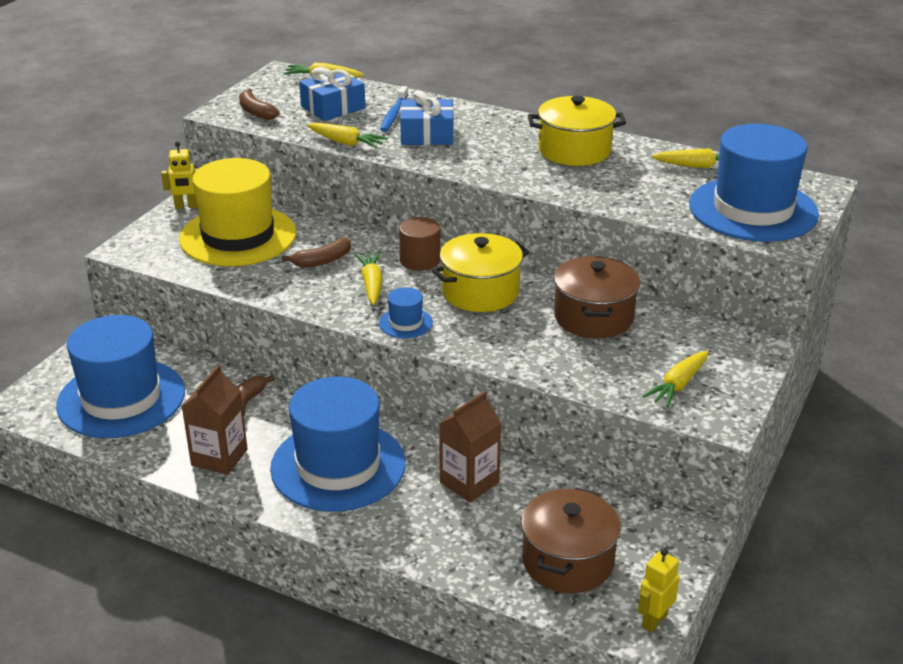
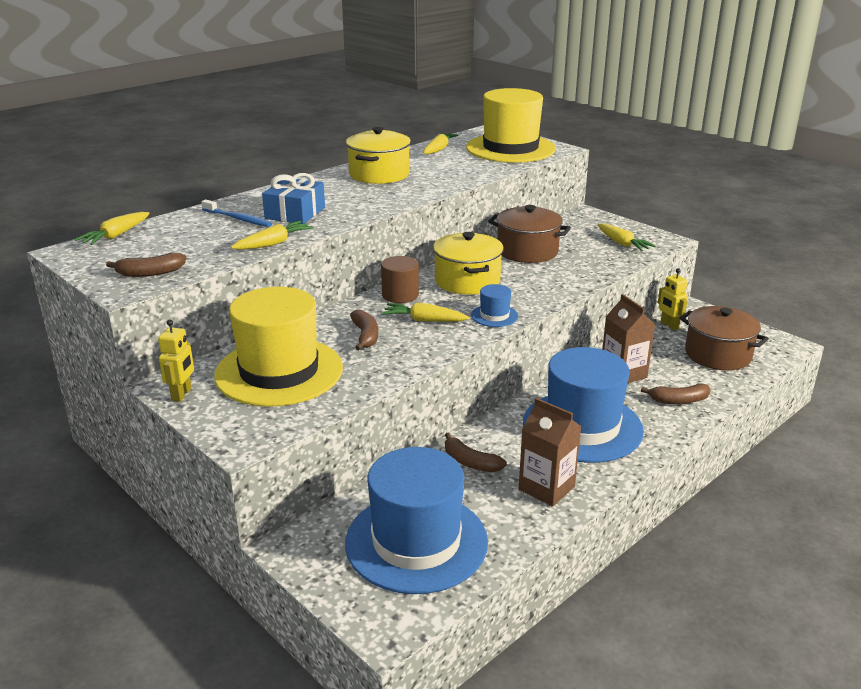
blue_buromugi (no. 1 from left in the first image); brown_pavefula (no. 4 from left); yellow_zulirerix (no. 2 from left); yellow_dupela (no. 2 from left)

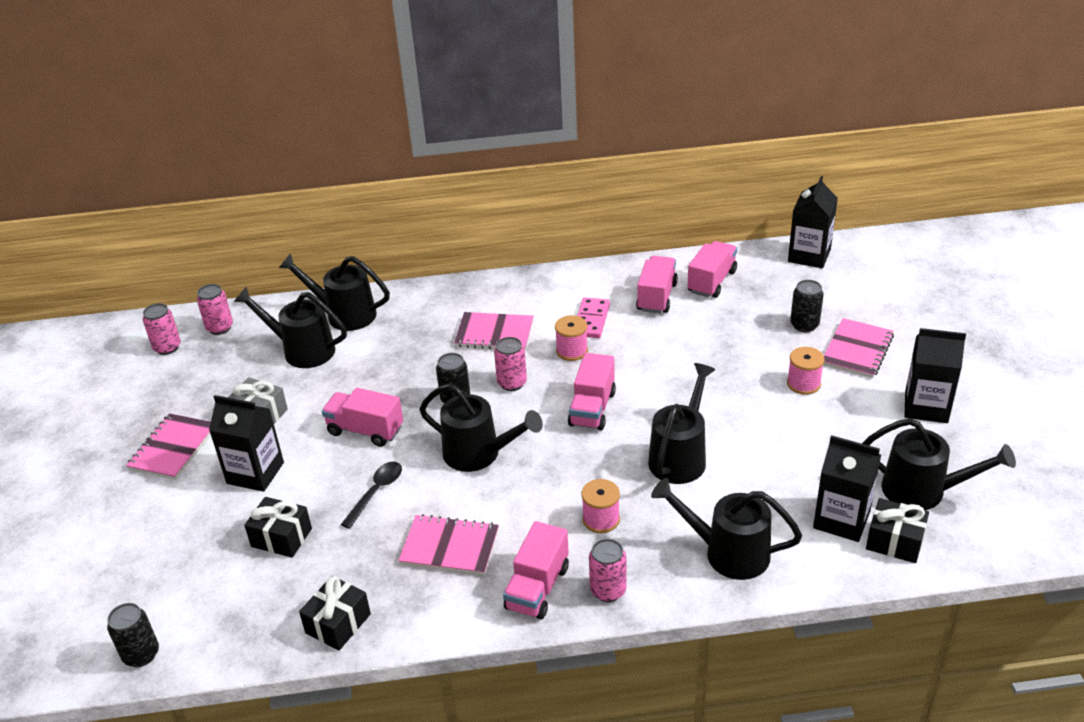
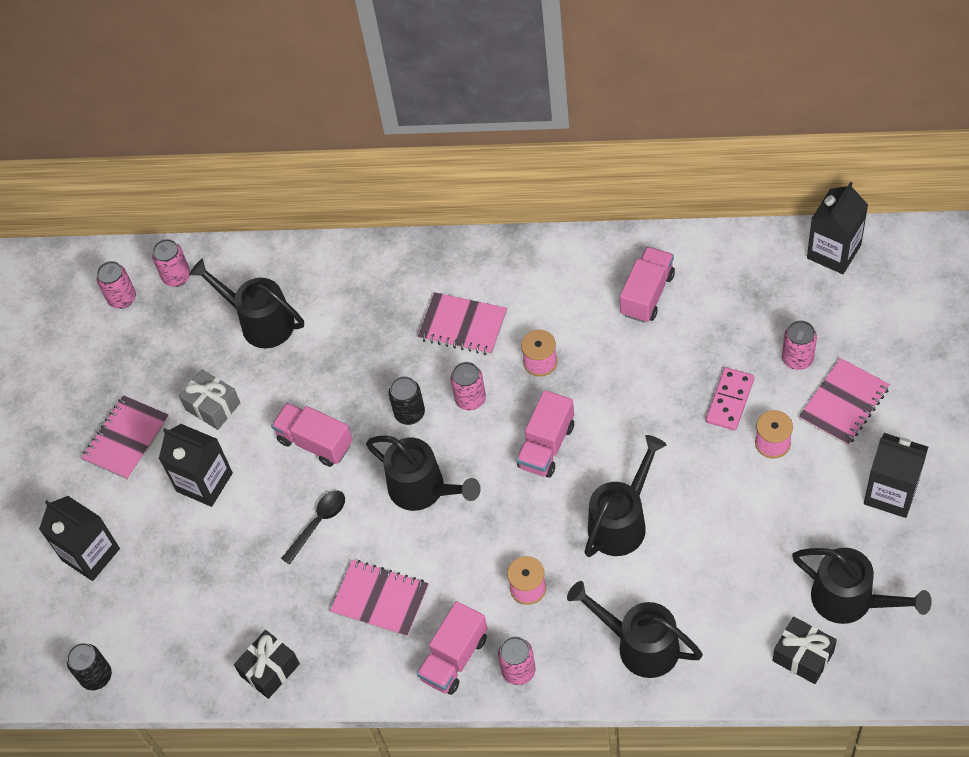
black_buromugi (no. 1 from left in the first image); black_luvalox (no. 2 from left in the first image); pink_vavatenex (no. 5 from left in the first image); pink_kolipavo; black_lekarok (no. 1 from left); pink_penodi (no. 5 from left)

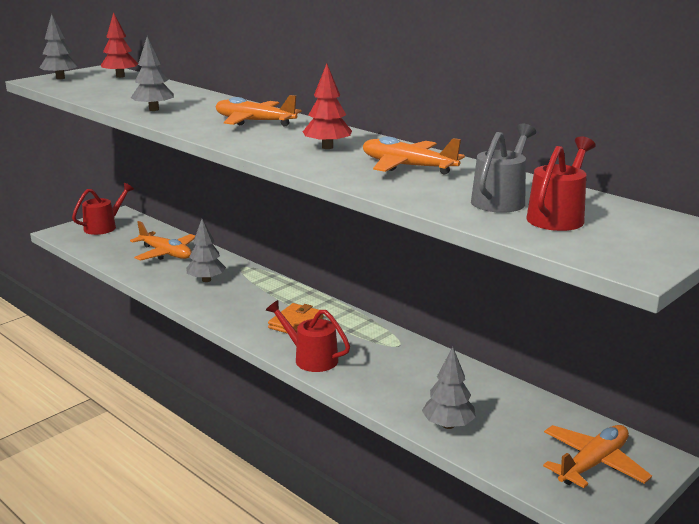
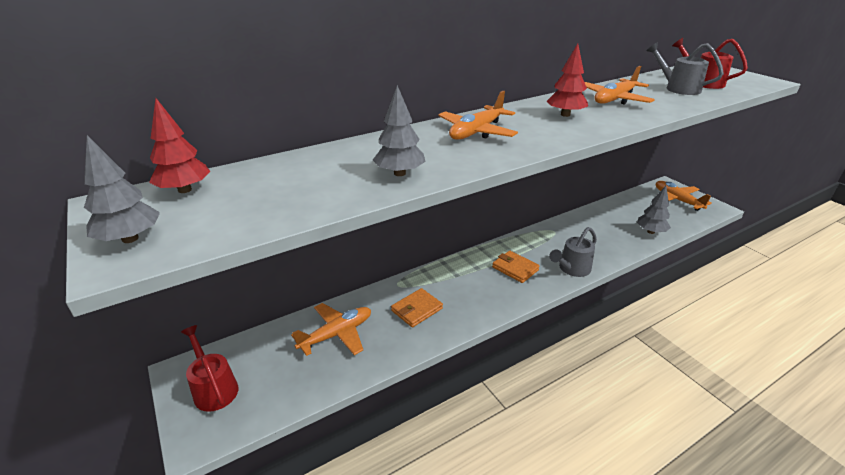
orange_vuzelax (no. 1 from left); grey_luvalox (no. 1 from left)

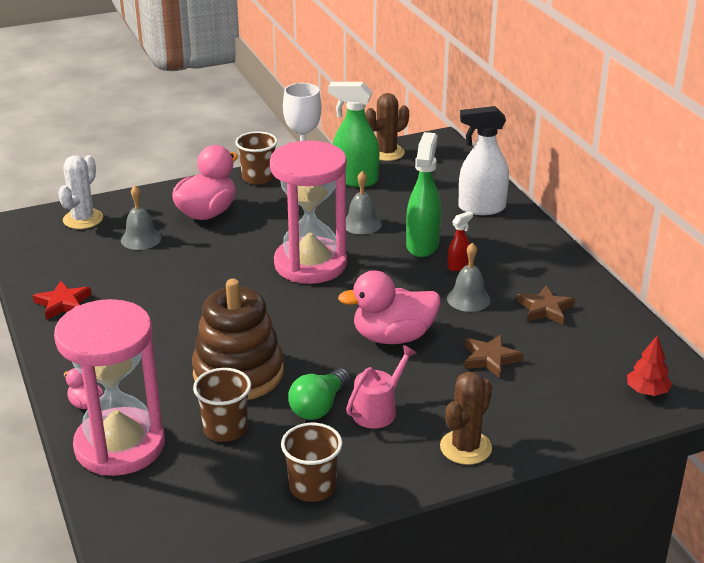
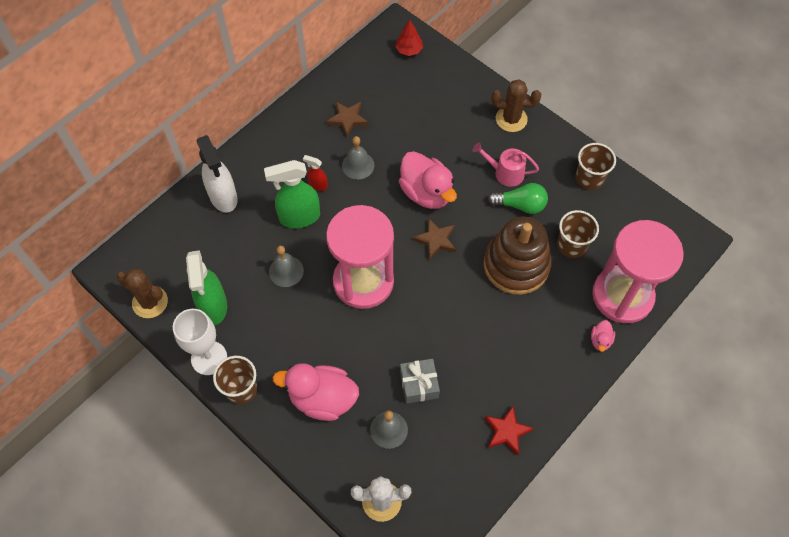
grey_buromugi; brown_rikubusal (no. 2 from left)

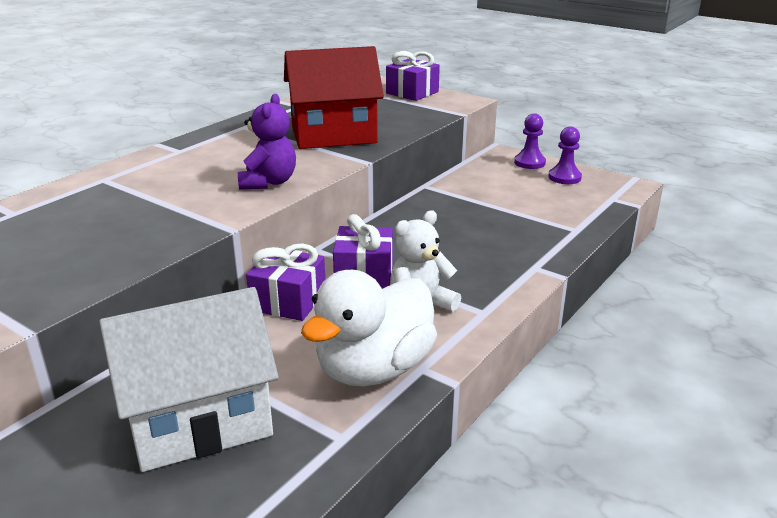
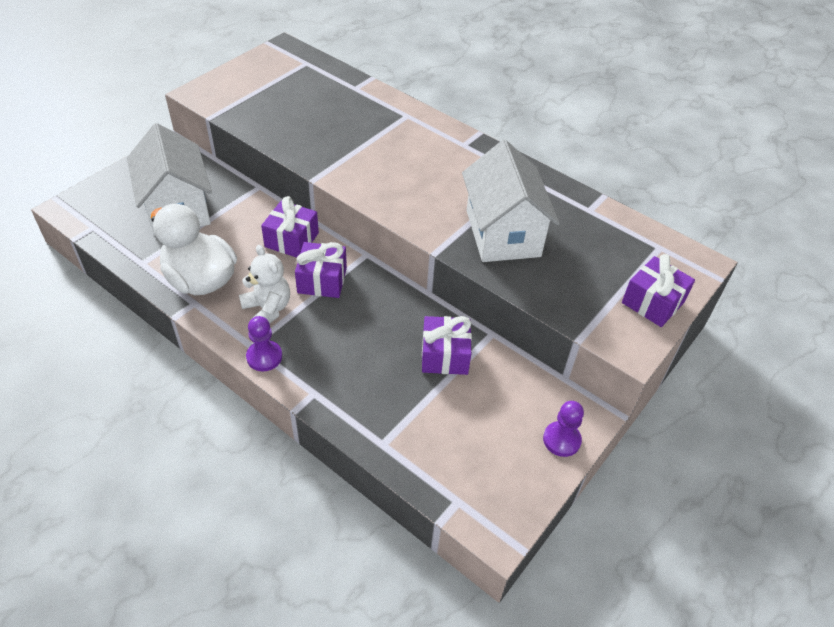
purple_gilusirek; purple_buromugi (no. 3 from left); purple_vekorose (no. 1 from left); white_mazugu (no. 2 from left)

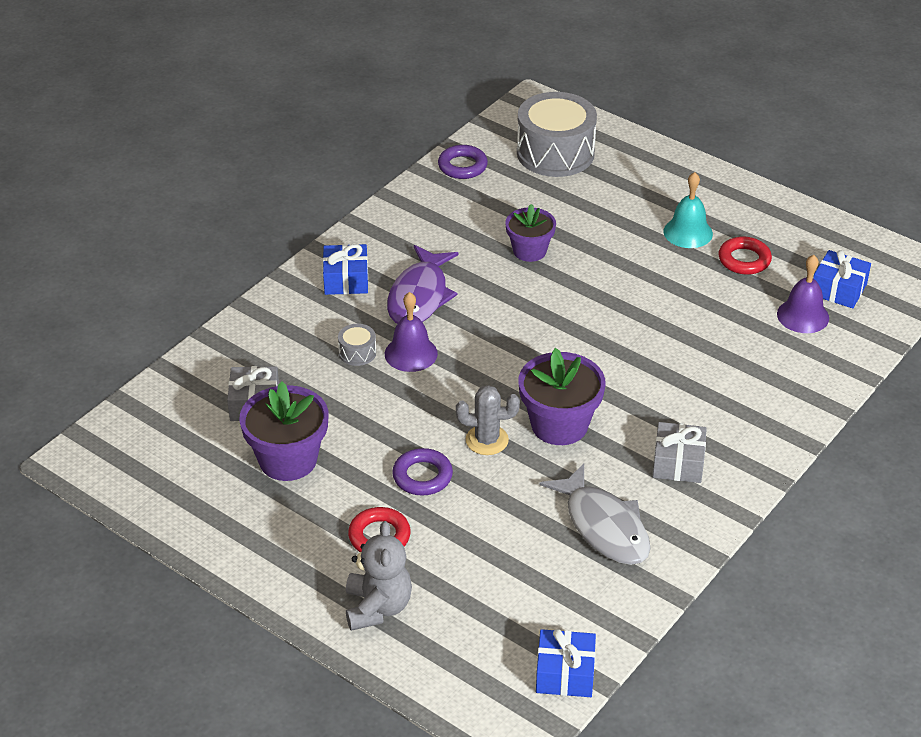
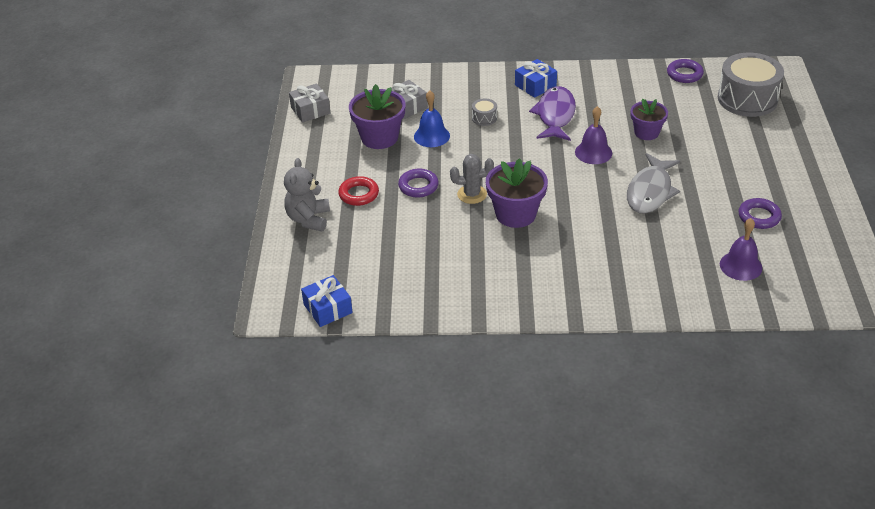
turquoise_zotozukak; blue_buromugi (no. 3 from left in the first image); blue_zotozukak; purple_zotozukak (no. 1 from left); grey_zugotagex; grey_buromugi (no. 1 from left); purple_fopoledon (no. 3 from left); grey_gilusirek; purple_zugotagex; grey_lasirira

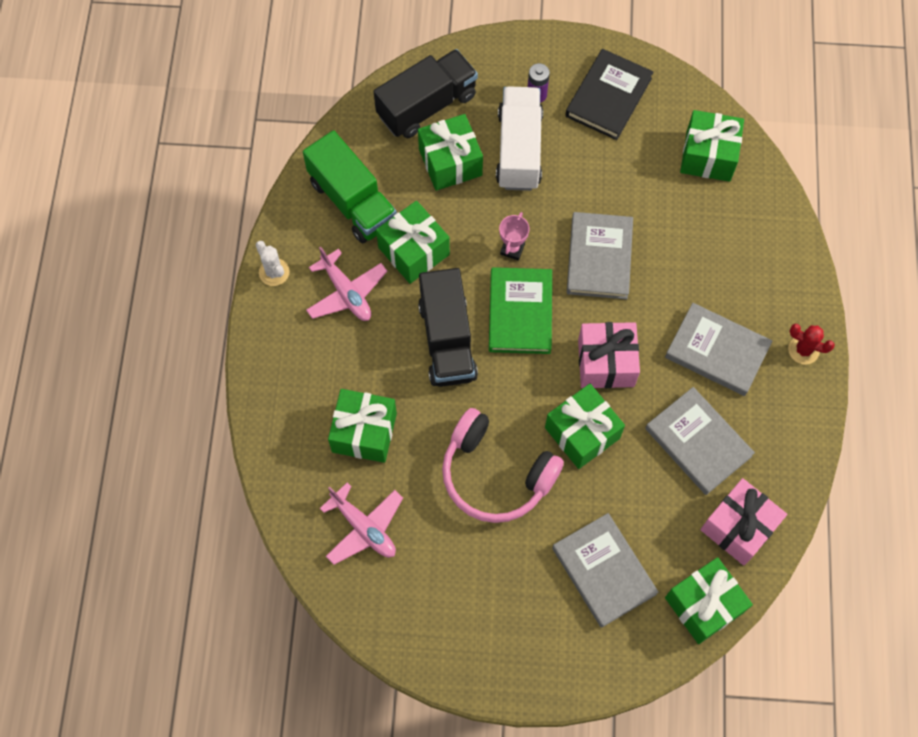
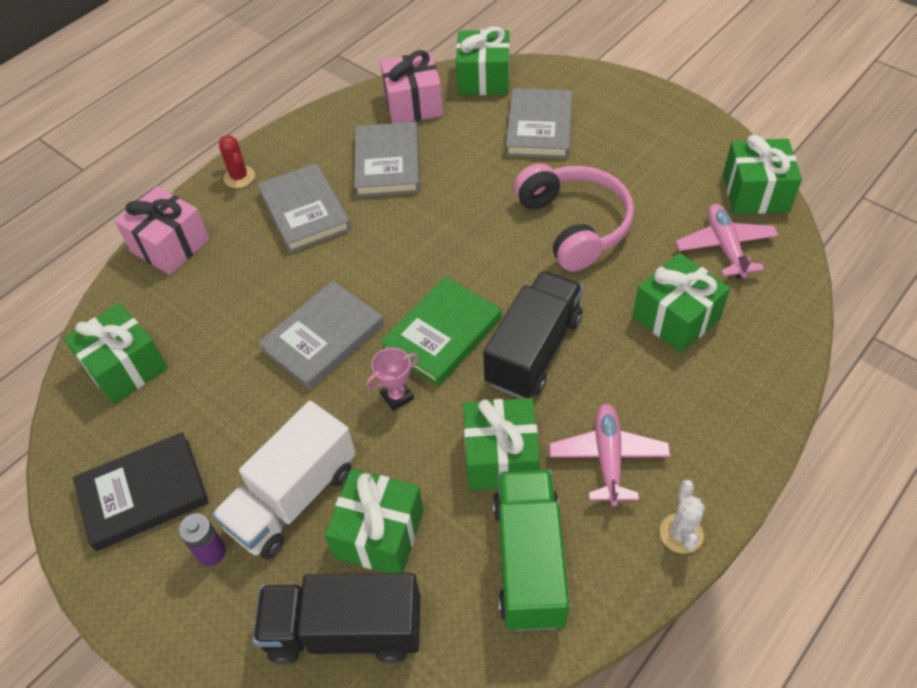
green_buromugi (no. 6 from left); pink_buromugi (no. 1 from left)

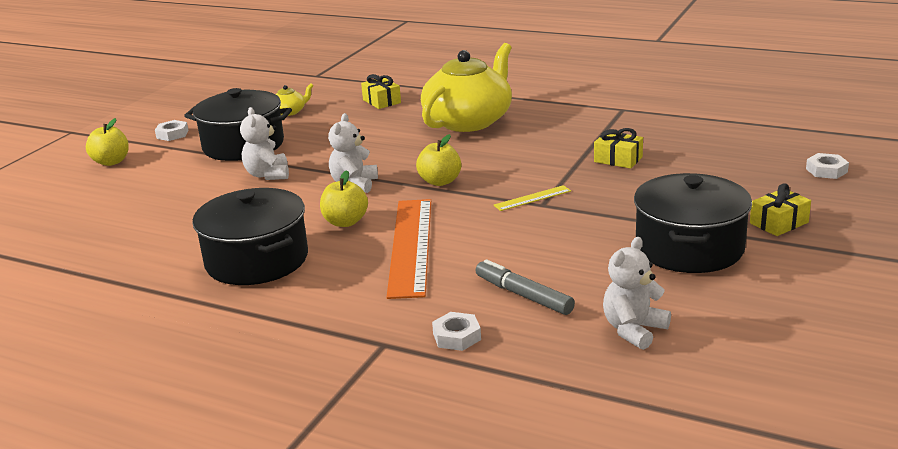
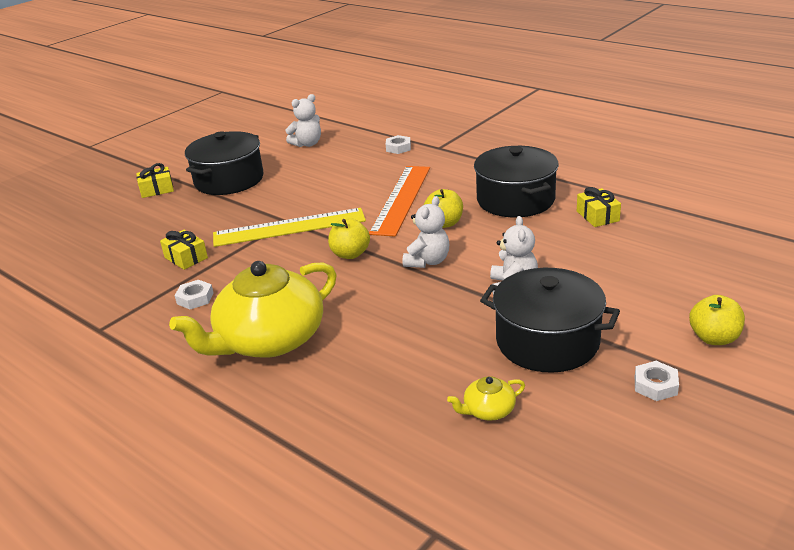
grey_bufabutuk; yellow_buromugi (no. 3 from left); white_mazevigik (no. 1 from left); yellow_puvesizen

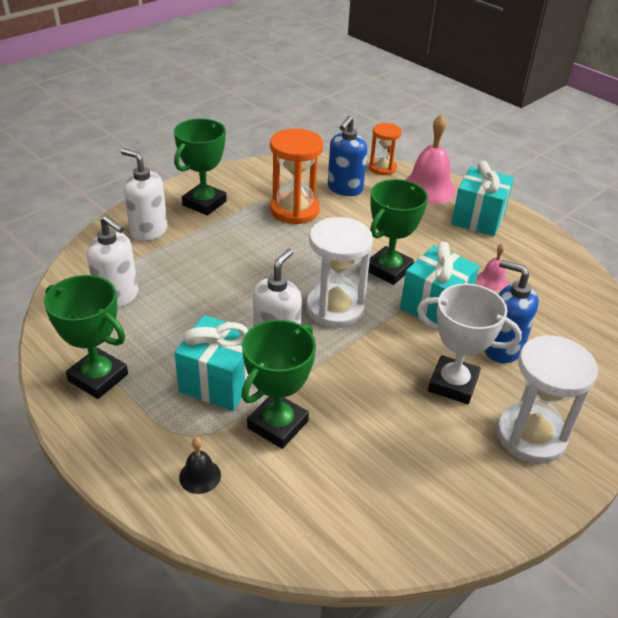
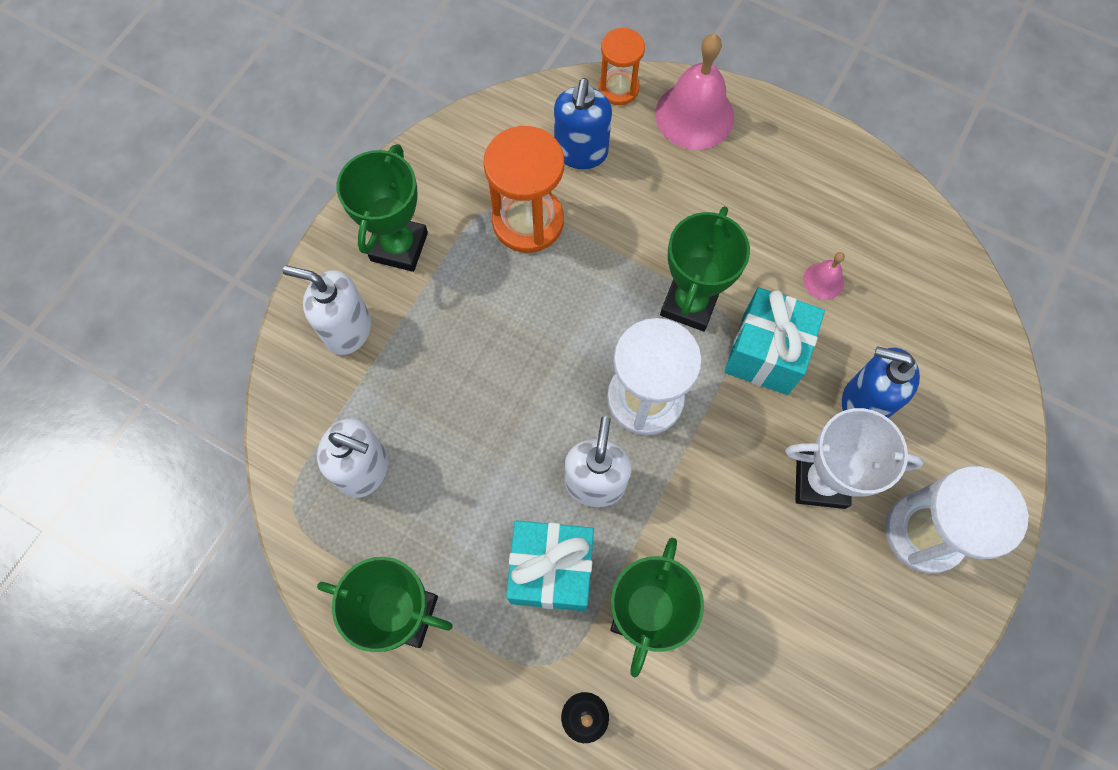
turquoise_buromugi (no. 3 from left in the first image)

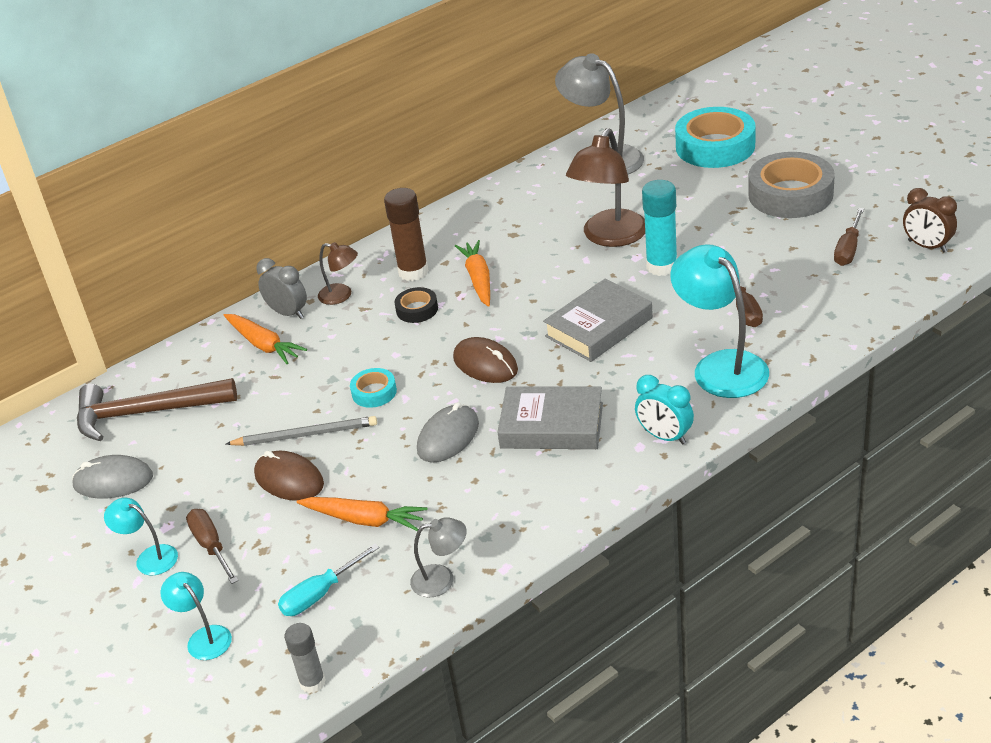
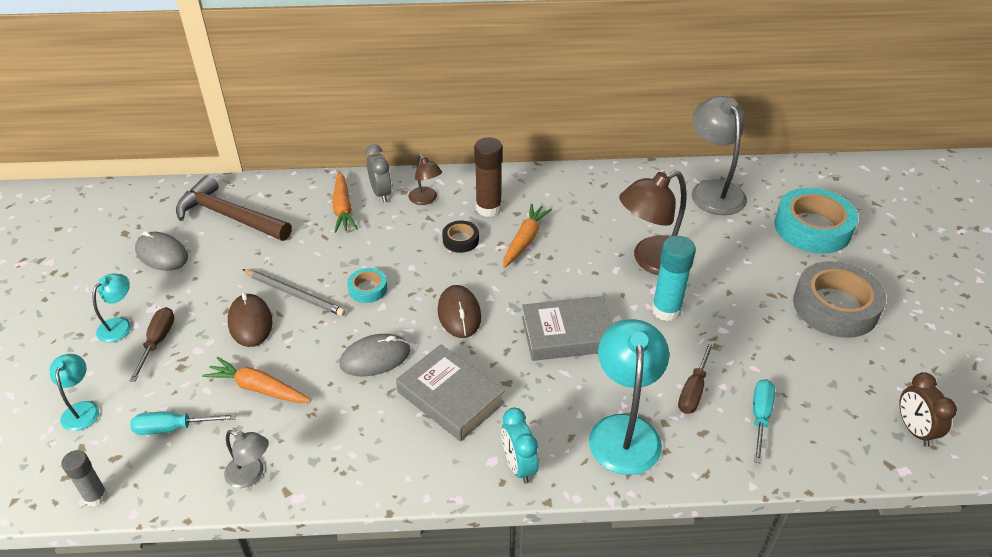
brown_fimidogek (no. 3 from left in the first image); turquoise_fimidogek (no. 2 from left); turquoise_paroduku (no. 2 from left); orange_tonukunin (no. 1 from left)

